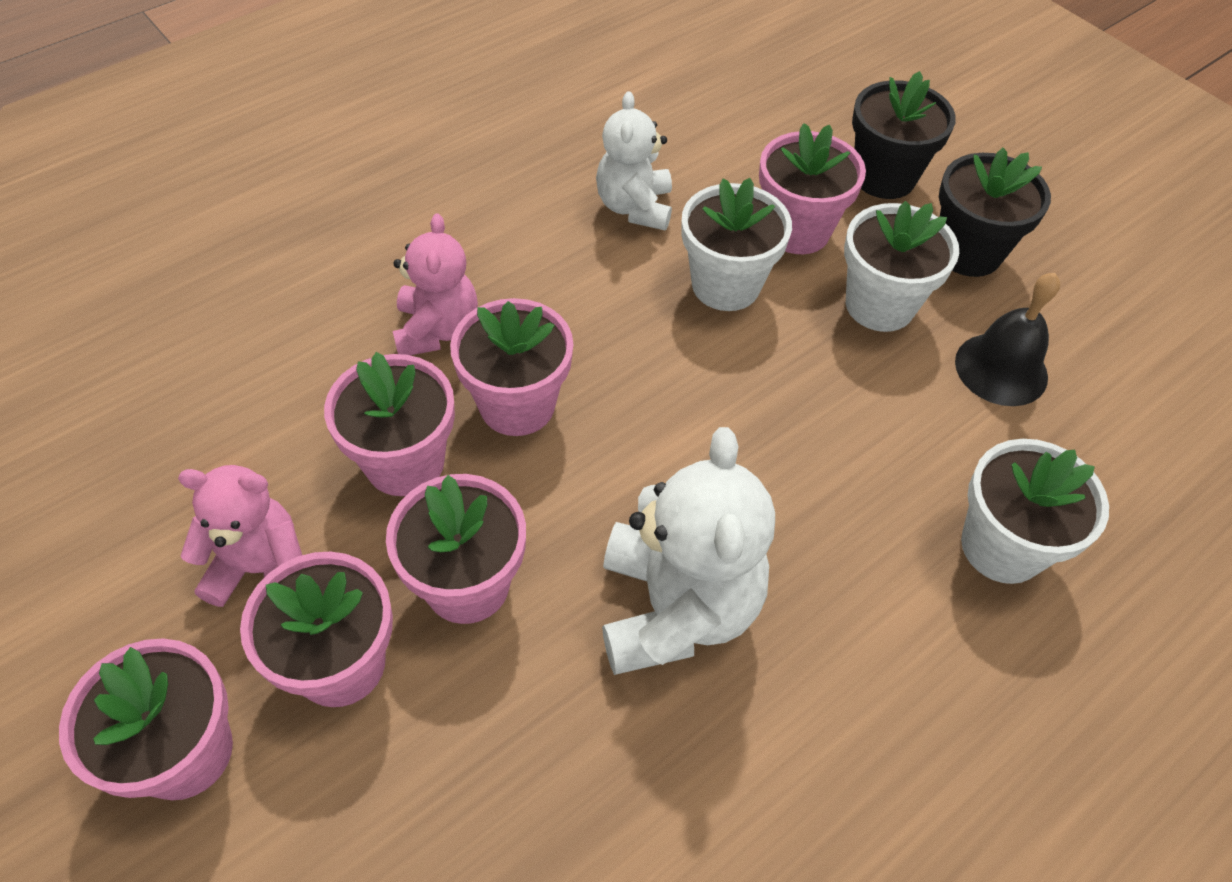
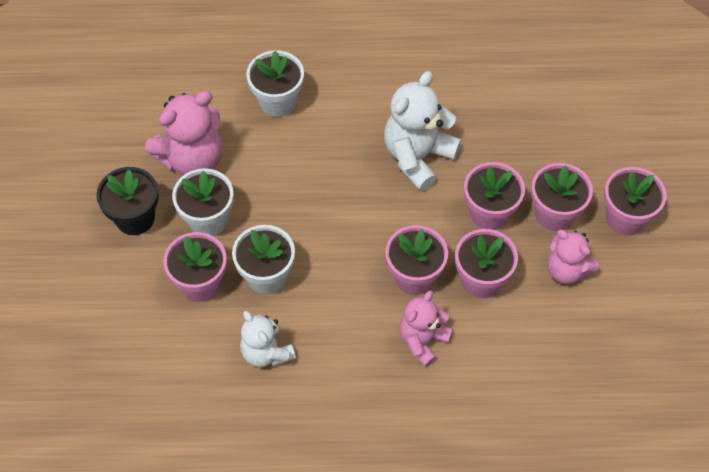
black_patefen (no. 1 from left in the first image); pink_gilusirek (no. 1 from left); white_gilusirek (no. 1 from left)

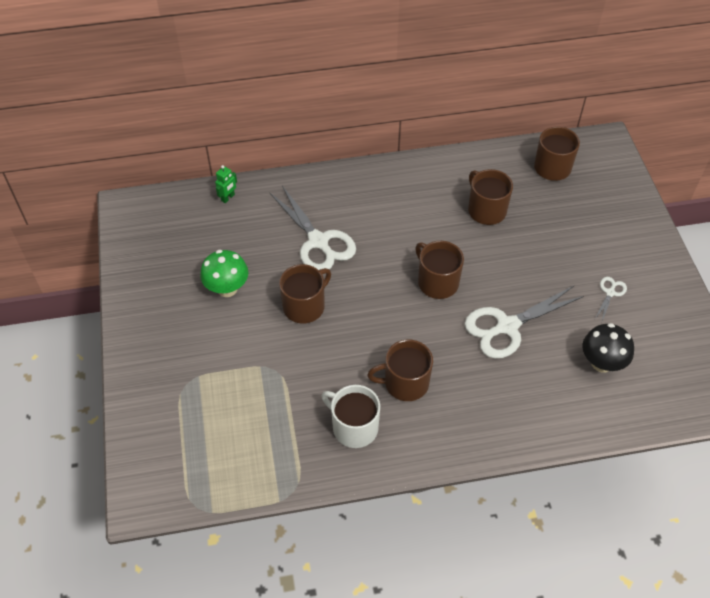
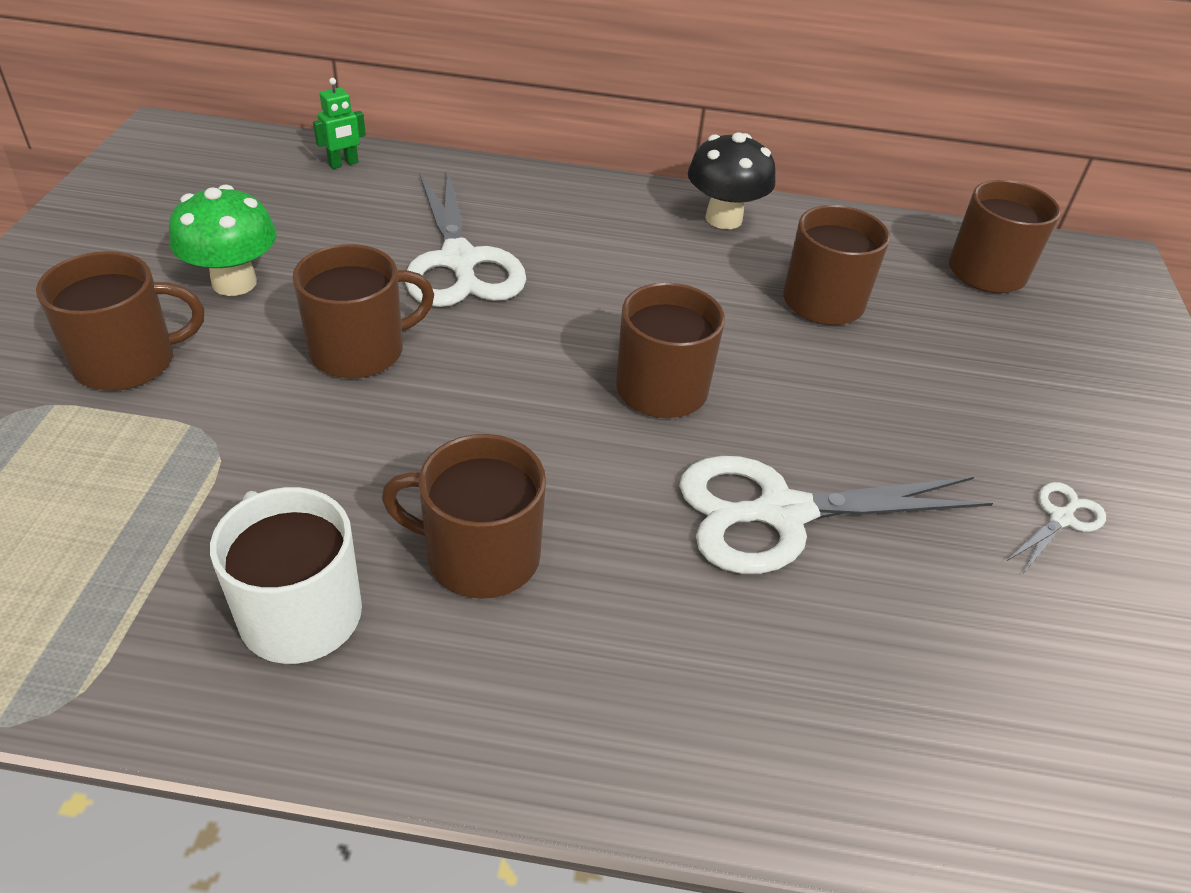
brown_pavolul (no. 1 from left); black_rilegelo

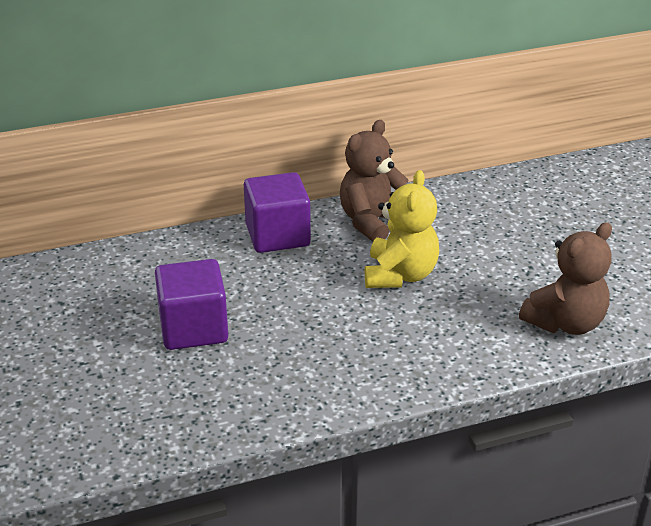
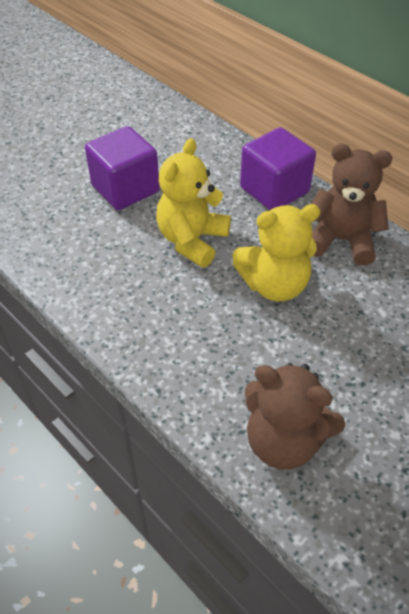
yellow_gilusirek (no. 1 from left)

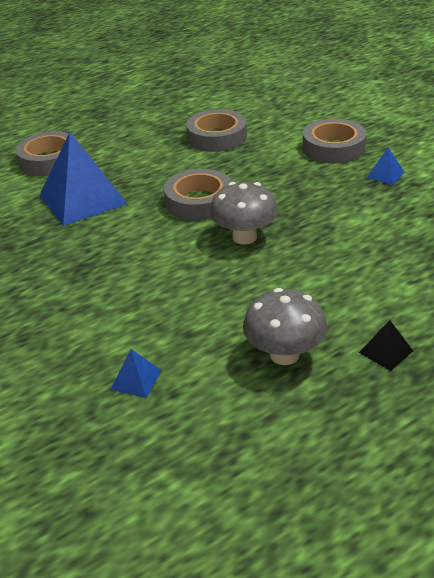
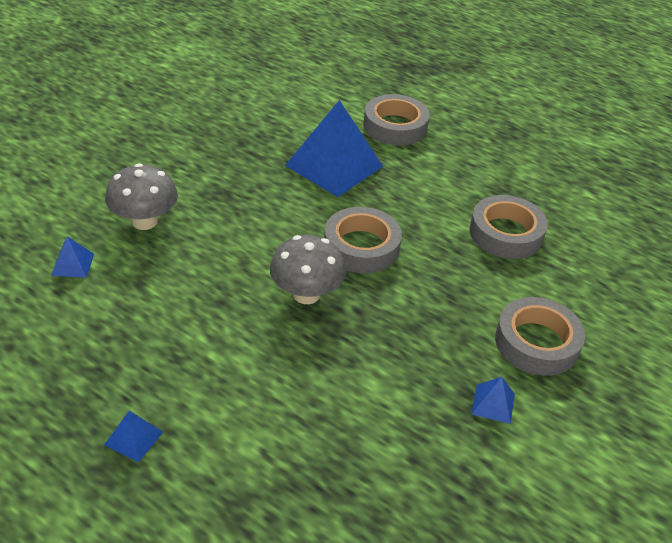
grey_rilegelo (no. 1 from left); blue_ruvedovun (no. 2 from left)

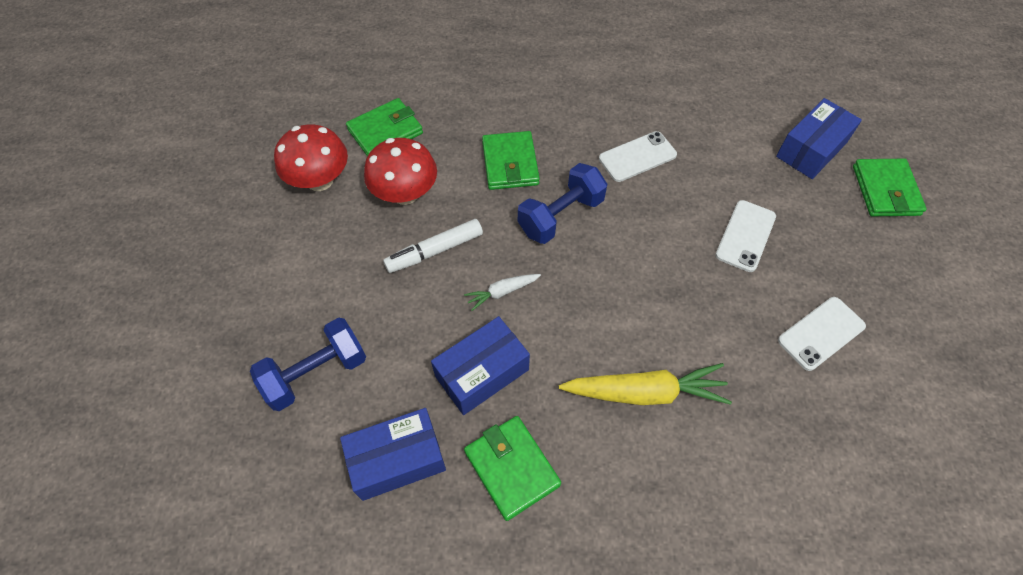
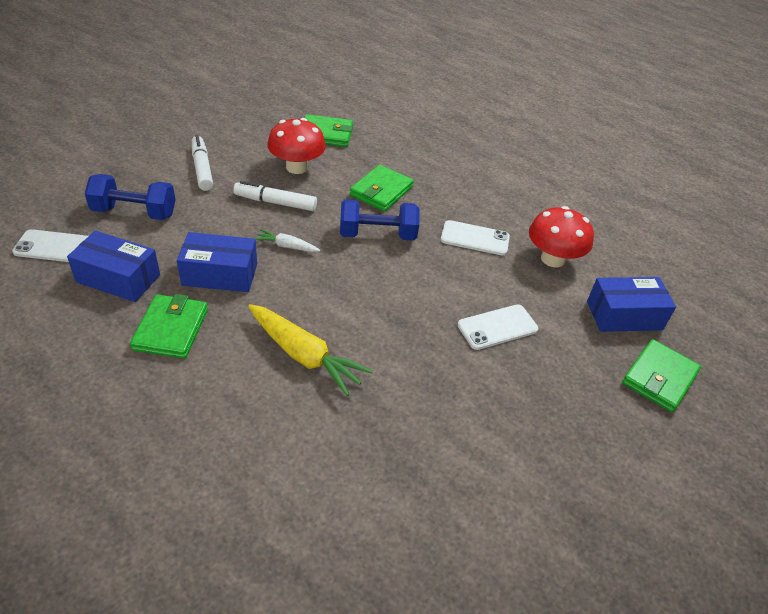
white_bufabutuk (no. 1 from left); red_rilegelo (no. 2 from left); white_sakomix (no. 1 from left)

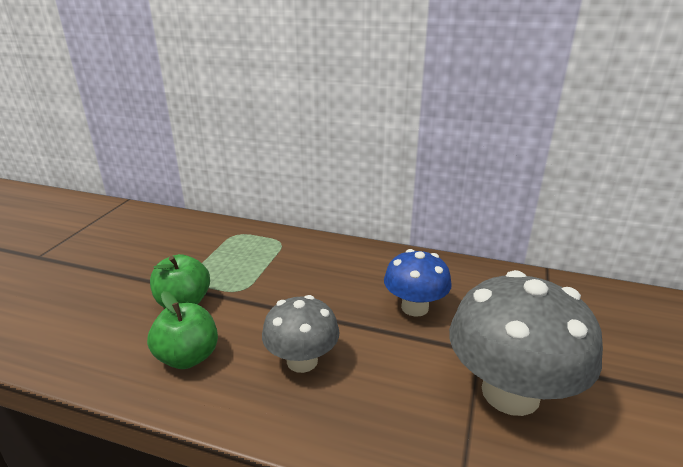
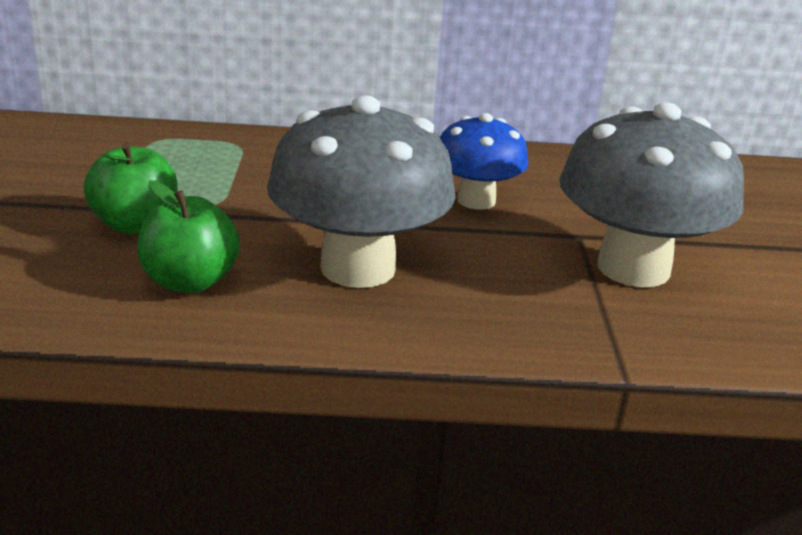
grey_rilegelo (no. 1 from left)

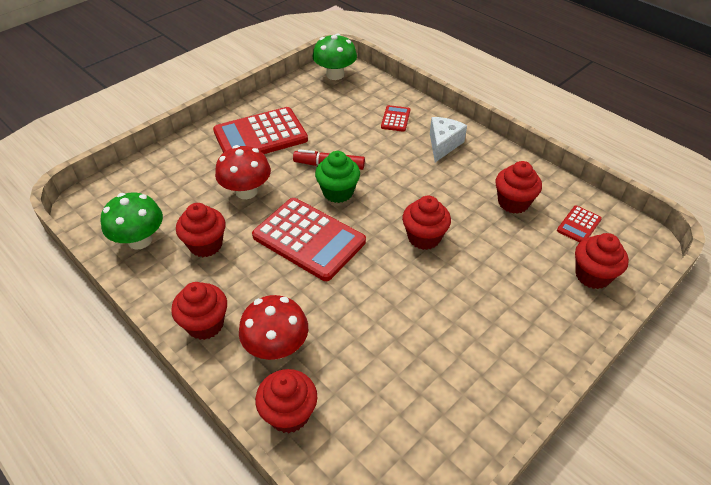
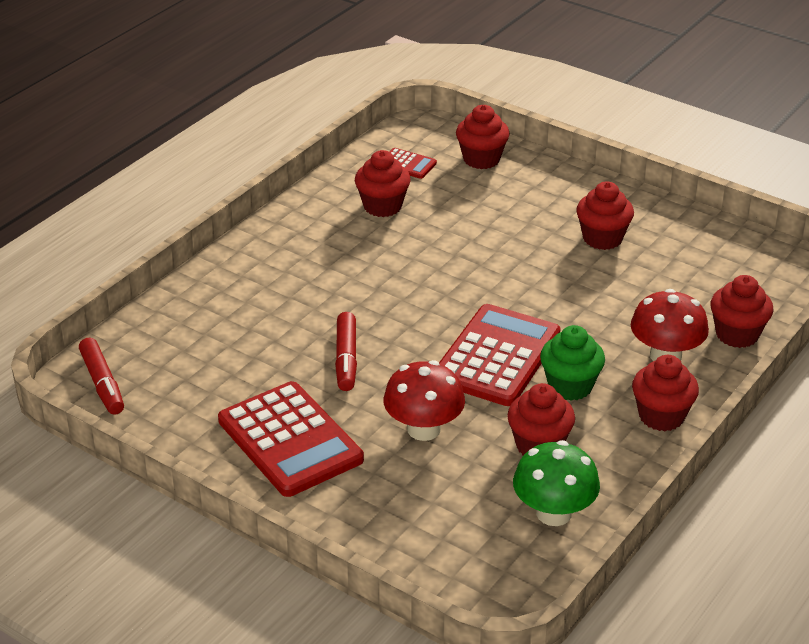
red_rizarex (no. 3 from left in the first image); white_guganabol; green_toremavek; red_toremavek (no. 4 from left); red_bufabutuk (no. 1 from left)

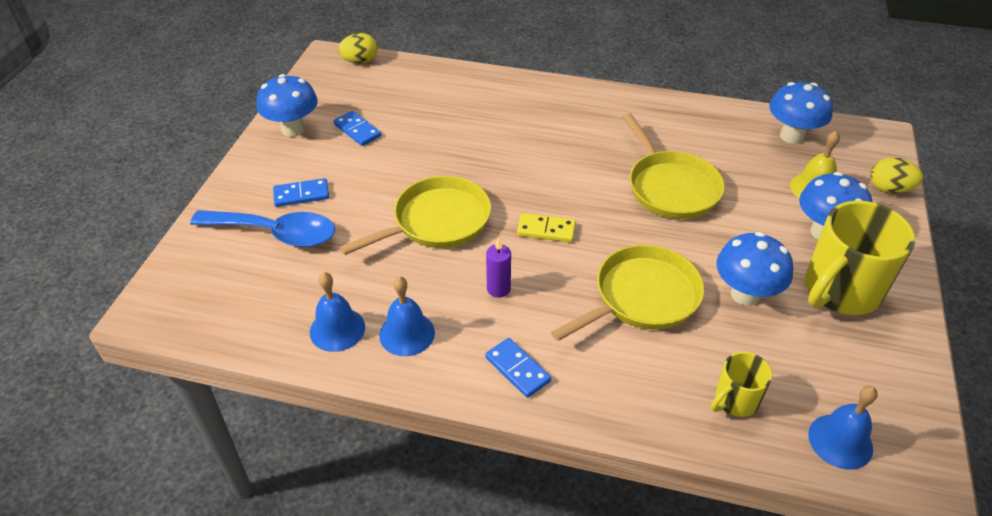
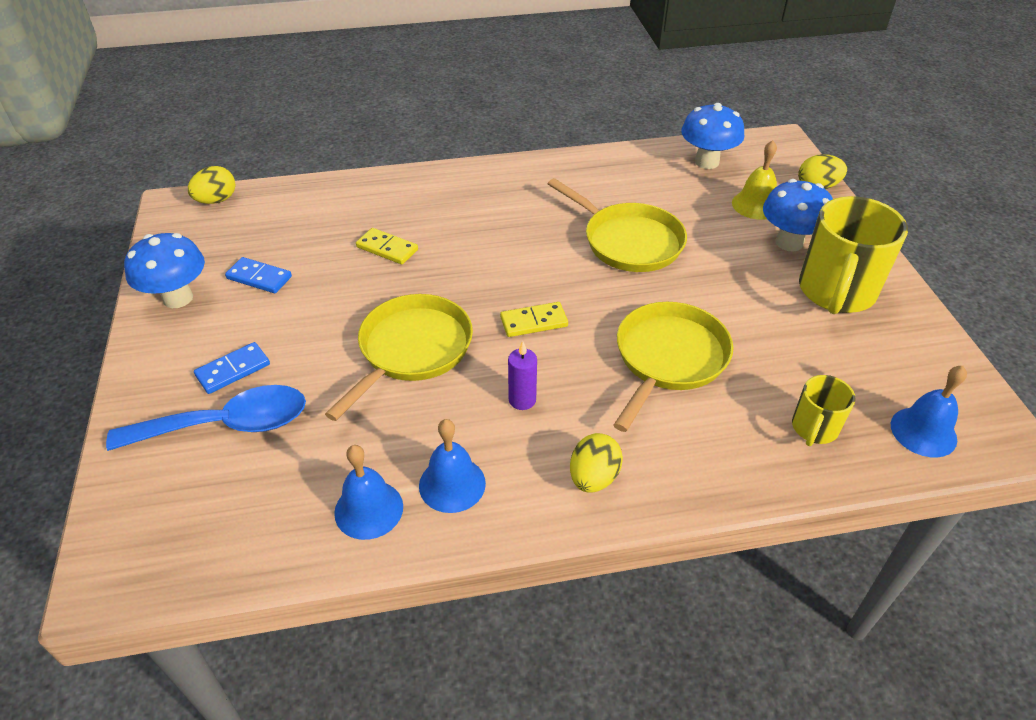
blue_rilegelo (no. 2 from left in the first image); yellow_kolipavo (no. 1 from left); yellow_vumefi (no. 2 from left)

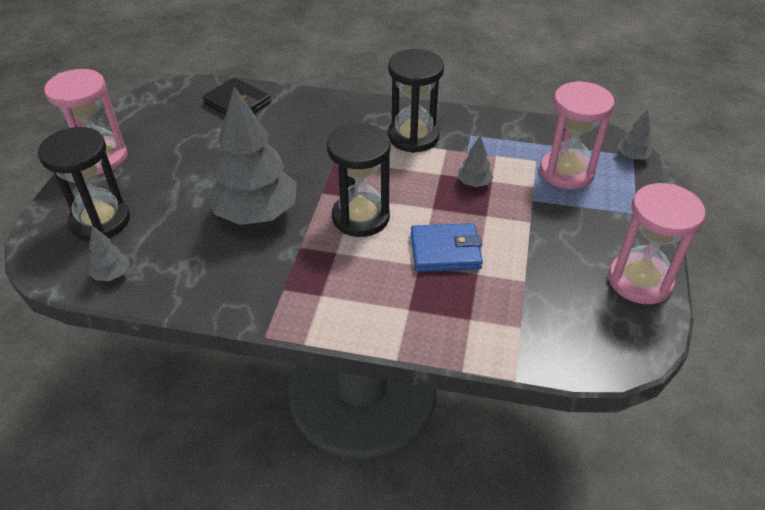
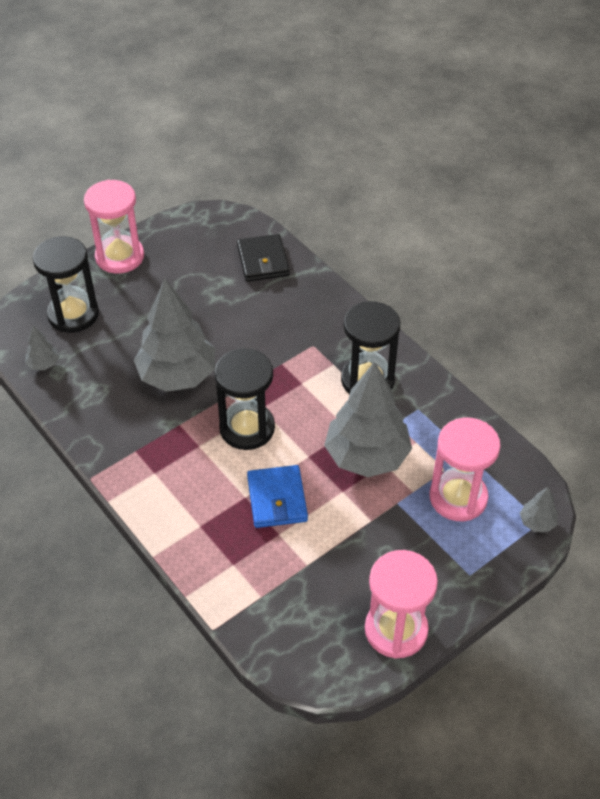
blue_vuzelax; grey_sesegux (no. 3 from left)

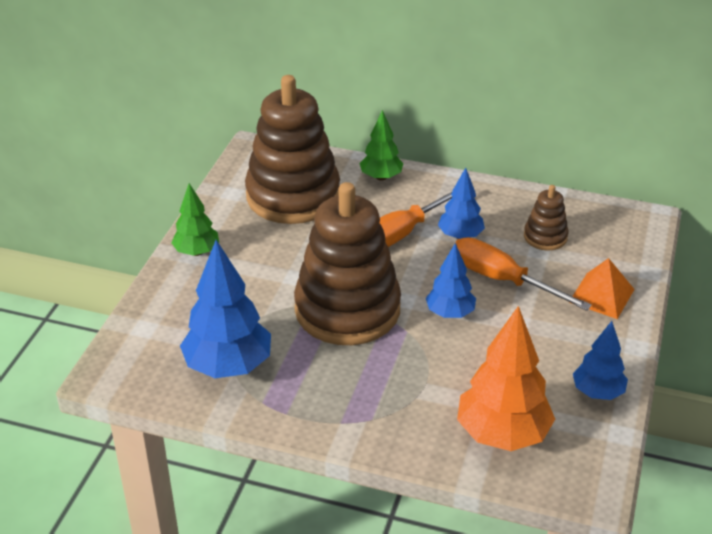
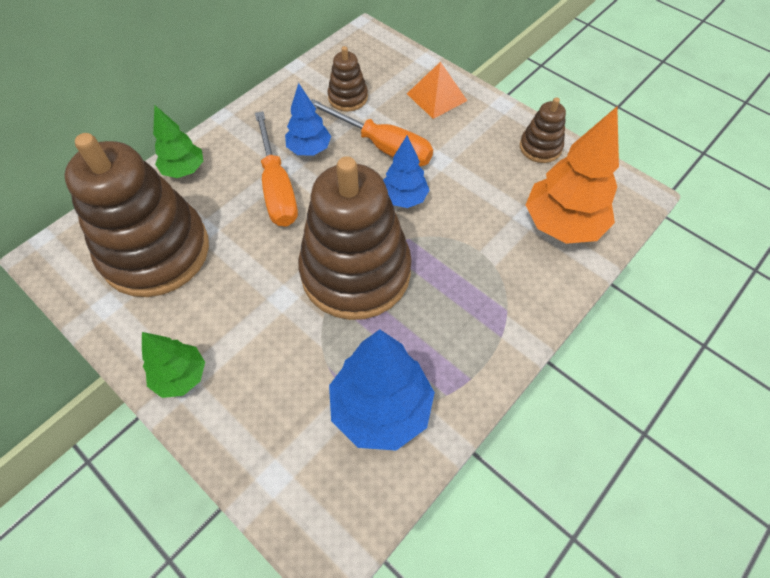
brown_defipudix (no. 4 from left); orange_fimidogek (no. 2 from left)

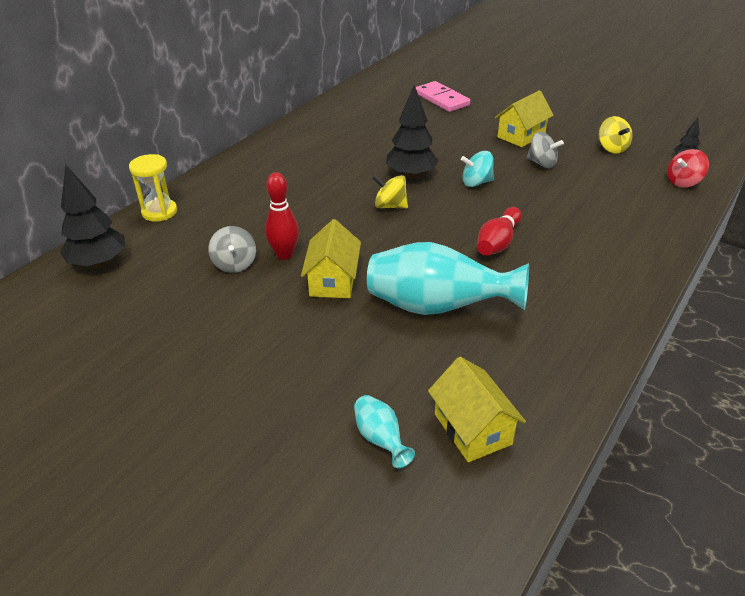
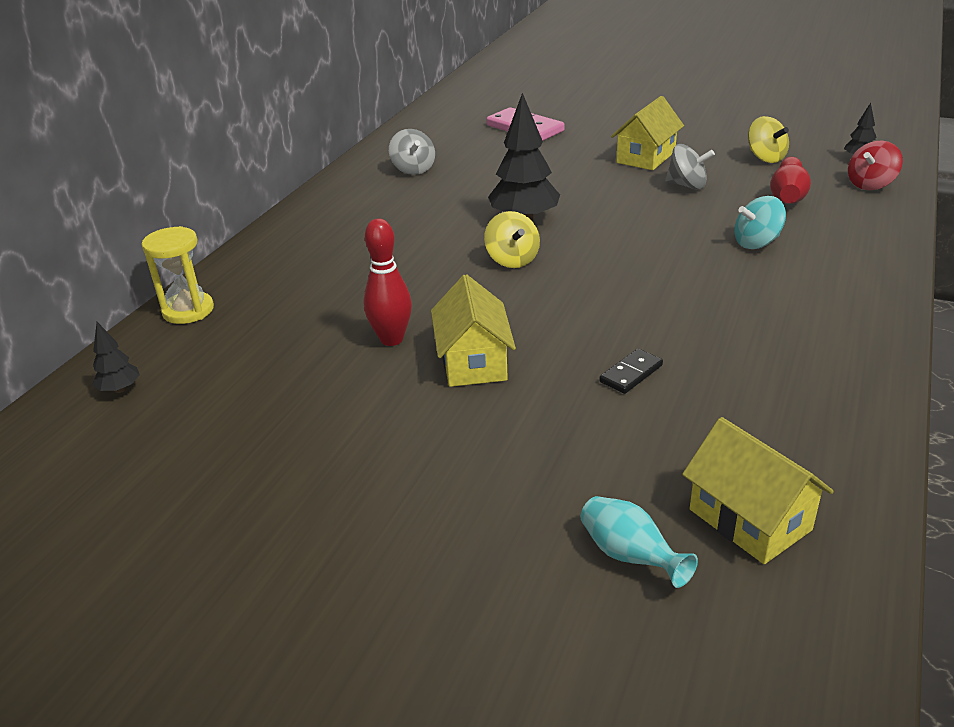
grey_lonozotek (no. 1 from left); turquoise_lonozotek; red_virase (no. 2 from left); black_kolipavo; yellow_lonozotek (no. 1 from left); black_sesegux (no. 1 from left)

